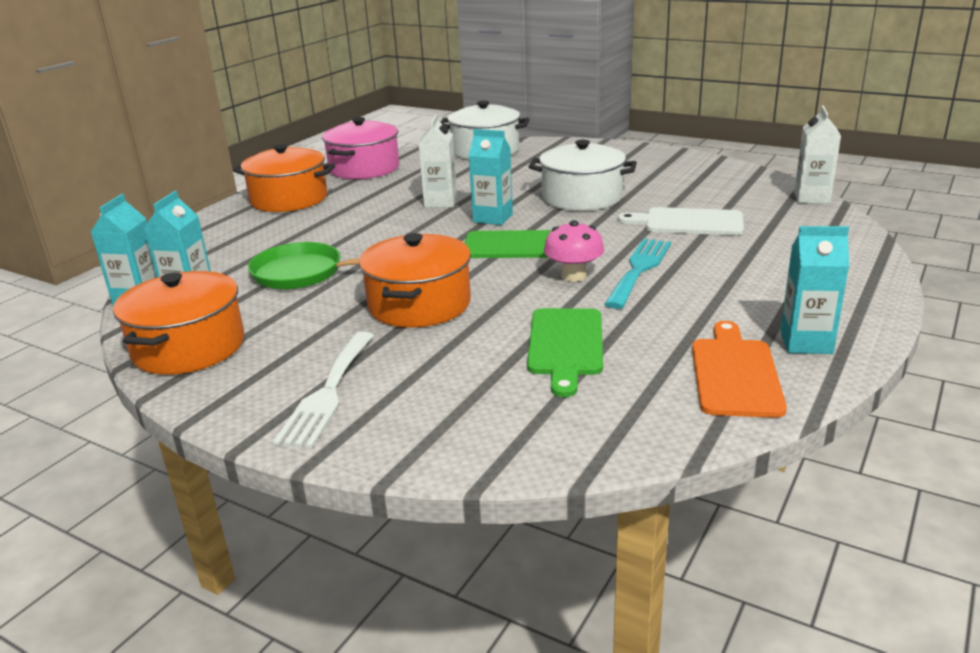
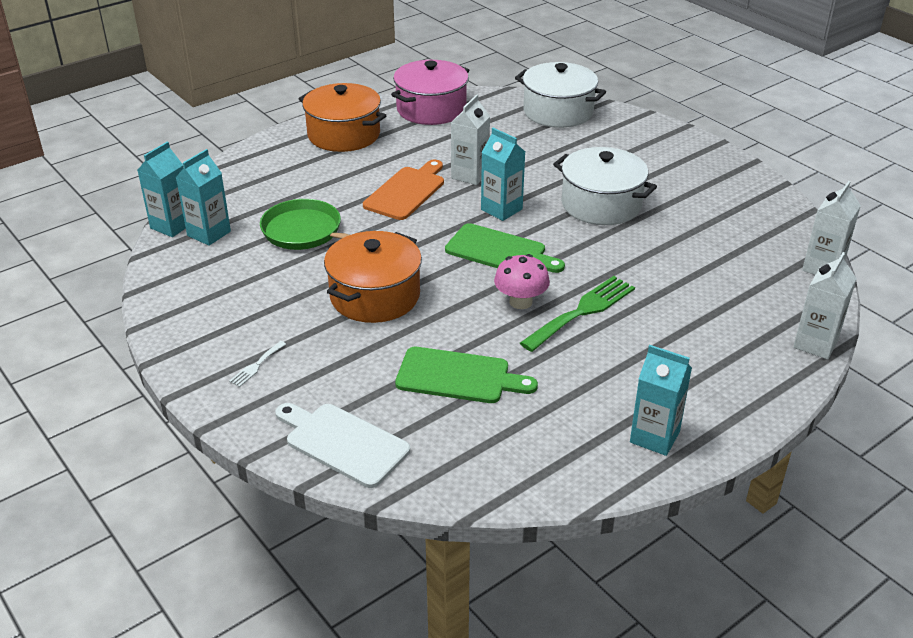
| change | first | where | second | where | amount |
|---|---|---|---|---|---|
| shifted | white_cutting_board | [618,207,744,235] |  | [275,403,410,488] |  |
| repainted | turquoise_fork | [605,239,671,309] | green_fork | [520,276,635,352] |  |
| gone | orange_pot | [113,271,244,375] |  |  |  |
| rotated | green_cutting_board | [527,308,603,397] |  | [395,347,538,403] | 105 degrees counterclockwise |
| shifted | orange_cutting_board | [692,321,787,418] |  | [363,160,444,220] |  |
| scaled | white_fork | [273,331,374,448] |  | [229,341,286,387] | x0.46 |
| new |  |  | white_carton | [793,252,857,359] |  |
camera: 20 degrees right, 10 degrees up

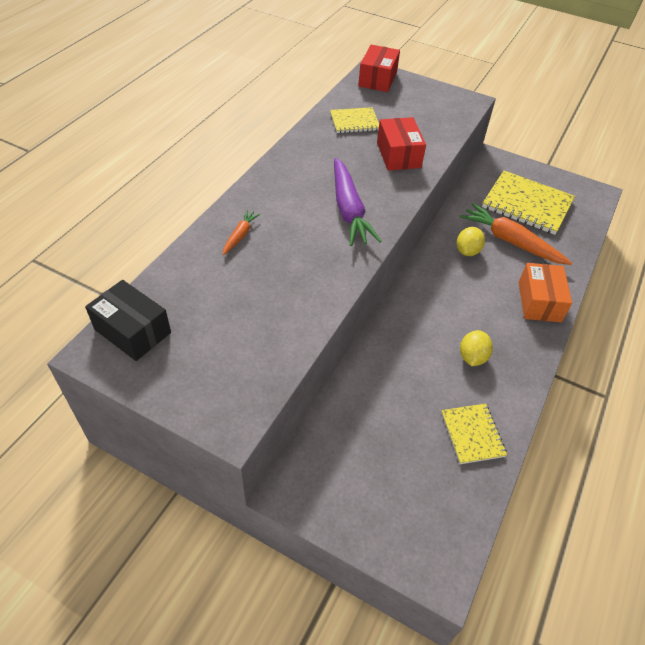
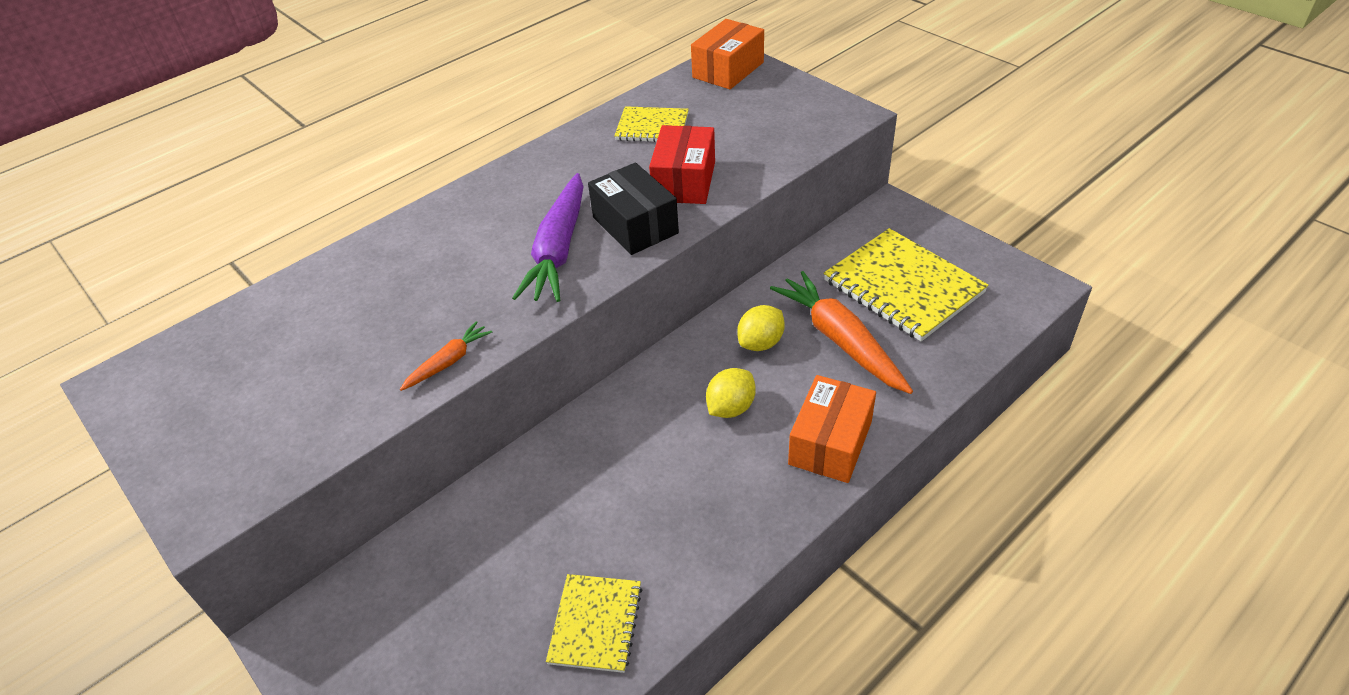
| change | first | where | second | where | amount |
|---|---|---|---|---|---|
| repainted | red_box | [358,45,400,92] | orange_box | [691,19,764,89] |  |
| shifted | orange_carrot | [223,210,260,255] |  | [400,321,492,391] |  |
| shifted | black_box | [85,280,171,361] |  | [588,162,679,255] |  |
| shifted | yellow_lemon | [460,330,493,366] |  | [706,368,756,418] |  |
camera: 25 degrees right, 5 degrees down

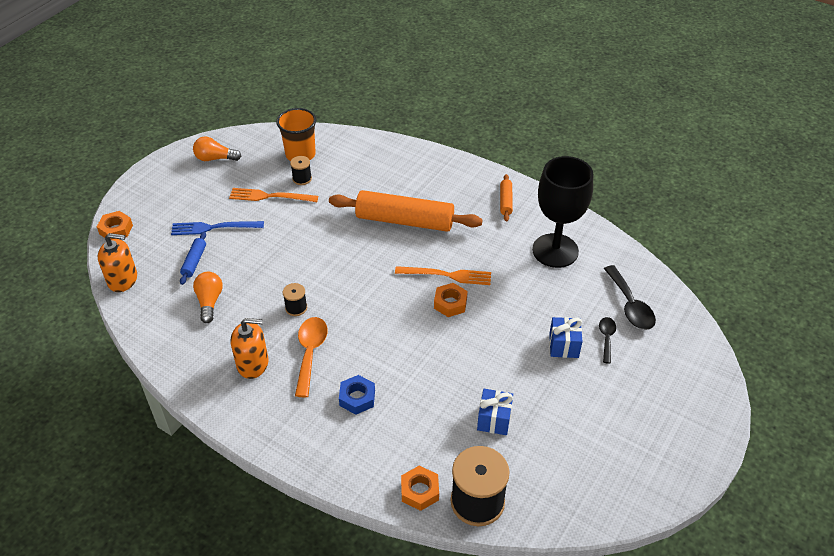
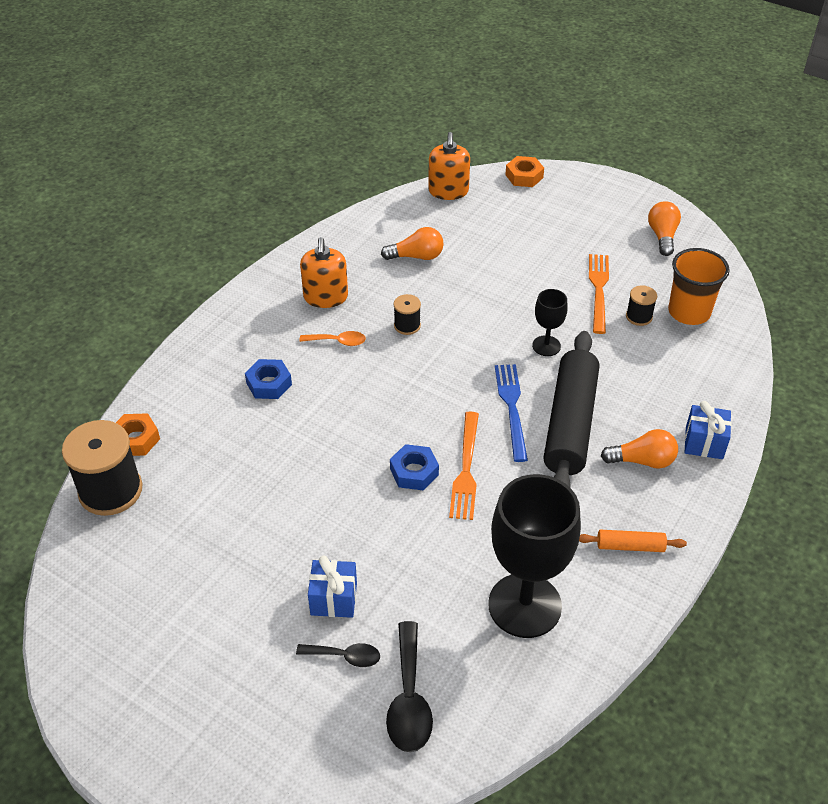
| change | first | where | second | where | amount |
|---|---|---|---|---|---|
| repainted | orange_rolling_pin | [329,190,483,232] | black_rolling_pin | [544,331,599,487] |  |
| shifted | blue_fork | [171,221,264,235] |  | [495,364,528,462] |  |
| gone | blue_rolling_pin | [180,232,206,285] |  |  |  |
| rotated | black_spoon | [604,265,656,330] |  | [386,621,433,752] | 75 degrees counterclockwise |
| repainted | orange_nut | [434,283,468,317] | blue_nut | [390,444,439,490] |  |
| scaled | orange_spoon | [295,317,328,397] |  | [299,331,366,346] | x0.60 |
| shifted | blue_gift | [477,389,513,435] |  | [684,401,731,459] |  |
| new |  |  | black_goblet | [532,289,568,356] |  |
| new |  |  | orange_light_bulb | [601,429,678,469] |  |
camera: 90 degrees right, 0 degrees up

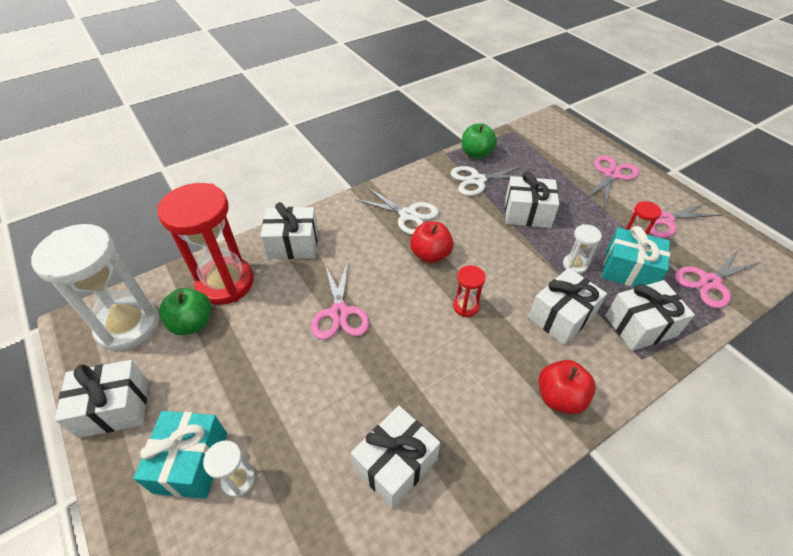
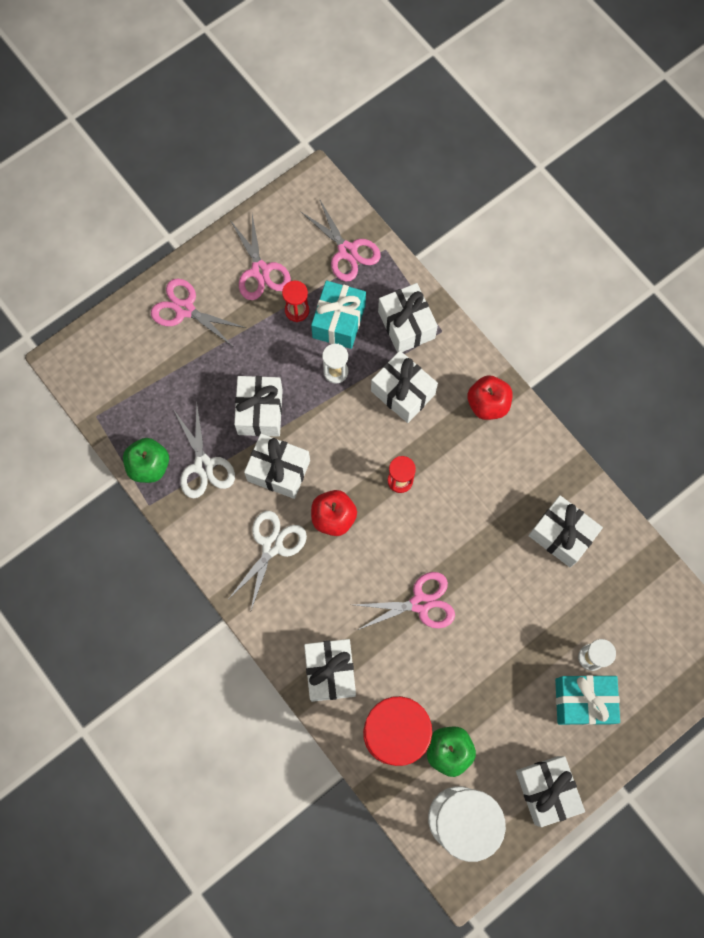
| change | first | where | second | where | amount |
|---|---|---|---|---|---|
| new |  |  | white_gift | [244,434,310,499] |  |
camera: 95 degrees left, 25 degrees up

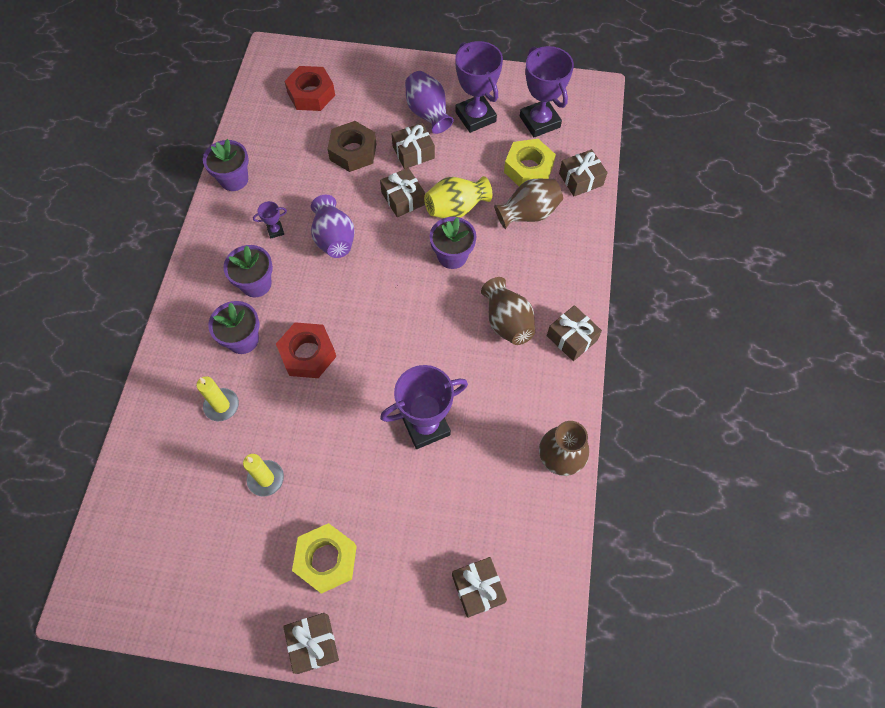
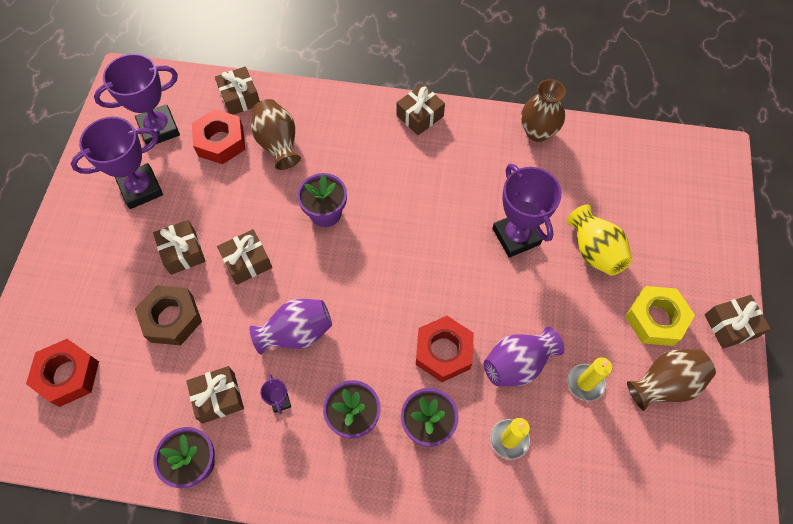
| change | first | where | second | where | amount |
|---|---|---|---|---|---|
| shifted | purple_vase | [405,71,454,134] |  | [484,327,564,386] |  |
| repainted | yellow_nut | [504,139,556,186] | red_nut | [192,109,245,164] |  |
| shifted | yellow_vase | [424,176,492,218] |  | [567,204,632,276] |  |
| shifted | brown_vase | [481,277,535,345] |  | [627,349,716,411] |  |
| shifted | brown_gift | [452,557,507,618] |  | [186,366,244,424] |  |
camera: 90 degrees left, 0 degrees up

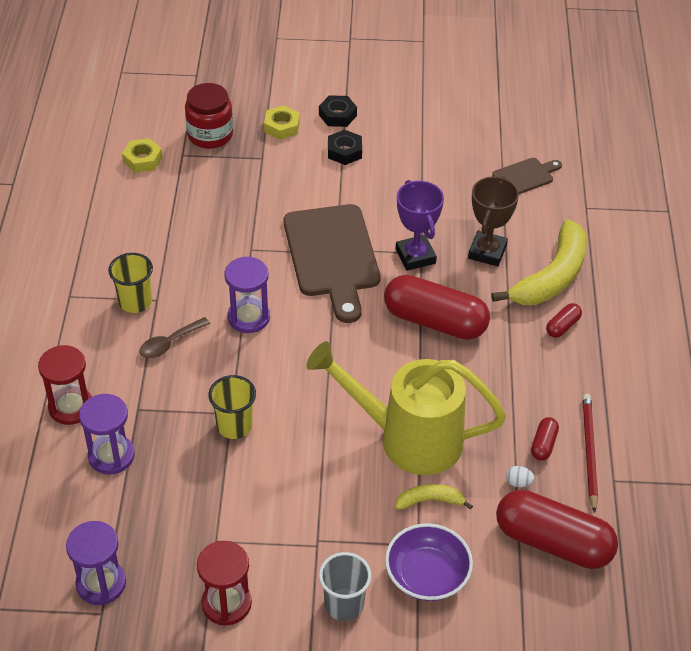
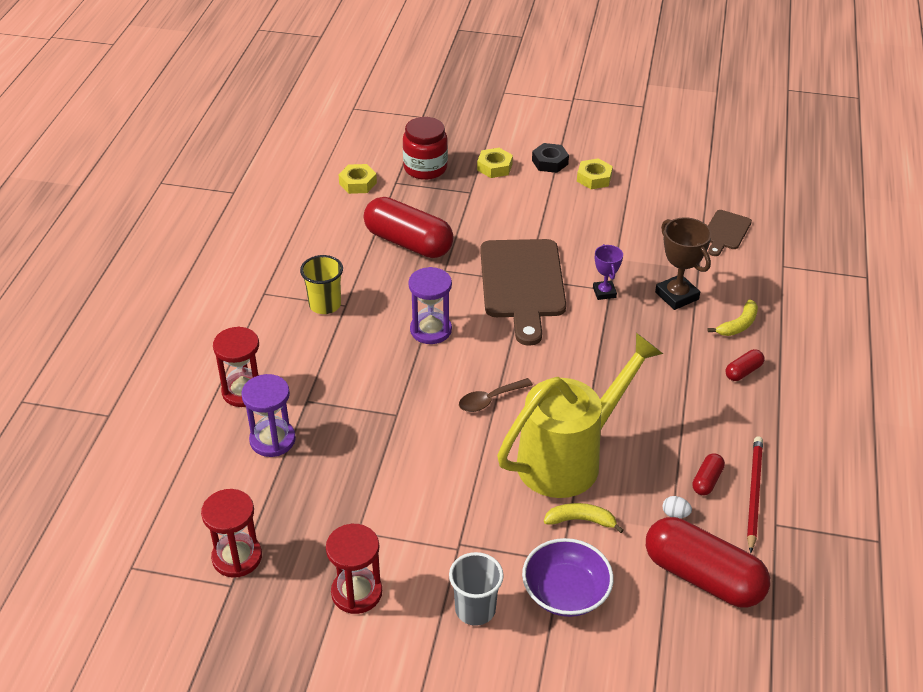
| change | first | where | second | where | amount |
|---|---|---|---|---|---|
| gone | black_nut | [328,130,362,165] |  |  |  |
| rotated | brown_cutting_board | [492,158,562,194] |  | [708,210,752,256] | 135 degrees clockwise |
| rotated | brown_trophy | [468,176,519,266] |  | [655,217,712,310] | 60 degrees counterclockwise |
| scaled | purple_trophy | [396,180,444,271] |  | [593,244,623,300] | x0.62 |
| scaled | yellow_banana | [491,219,587,305] |  | [708,299,758,336] | x0.48 |
| shifted | red_capsule | [384,275,490,340] |  | [364,197,454,258] |  |
| shifted | brown_spoon | [139,317,210,358] |  | [459,378,533,412] |  |
| rotated | yellow_watering_can | [306,341,506,475] |  | [497,333,663,498] | 120 degrees clockwise |
| gone | yellow_cup | [208,375,256,439] |  |  |  |
| repainted | purple_hourglass | [66,521,126,605] | red_hourglass | [201,489,262,578] |  |
| new |  |  | yellow_nut | [577,158,613,189] |  |
camera: 10 degrees right, 5 degrees down

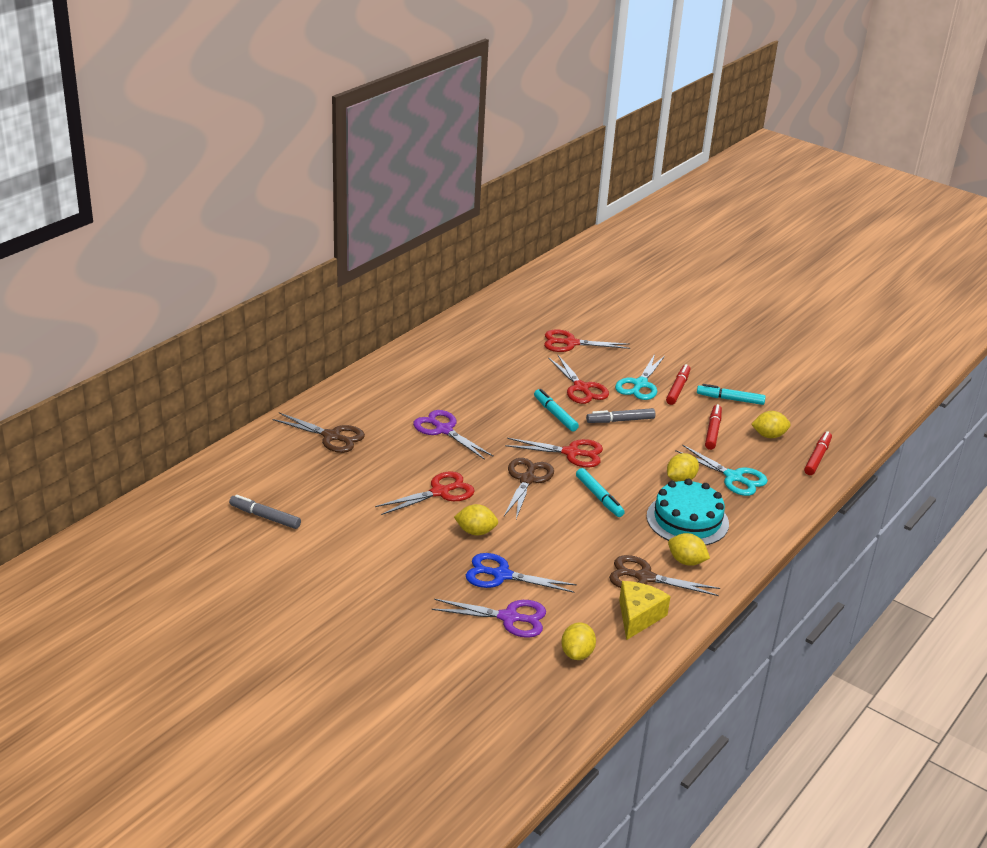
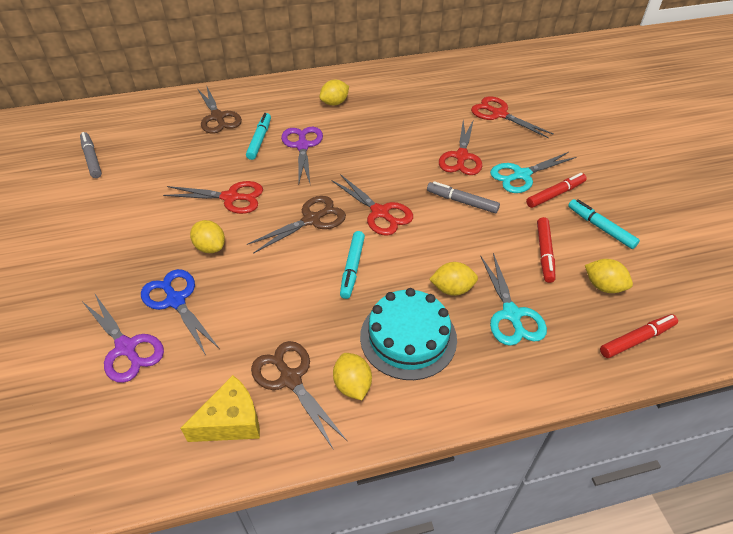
| change | first | where | second | where | amount |
|---|---|---|---|---|---|
| shifted | turquoise_marker | [534,389,579,431] |  | [246,113,271,160] |  |
| rotated | red_marker | [705,404,722,450] |  | [537,217,555,283] | 135 degrees clockwise |
| shifted | yellow_lemon | [561,622,596,660] |  | [319,80,349,105] |  |
camera: 40 degrees right, 15 degrees up

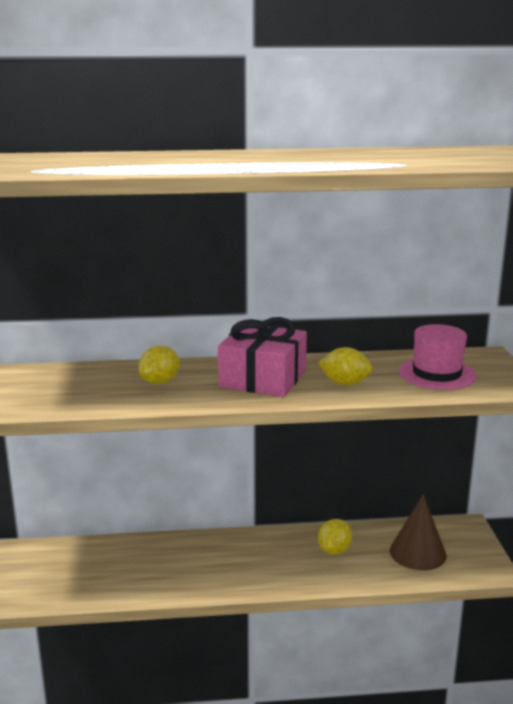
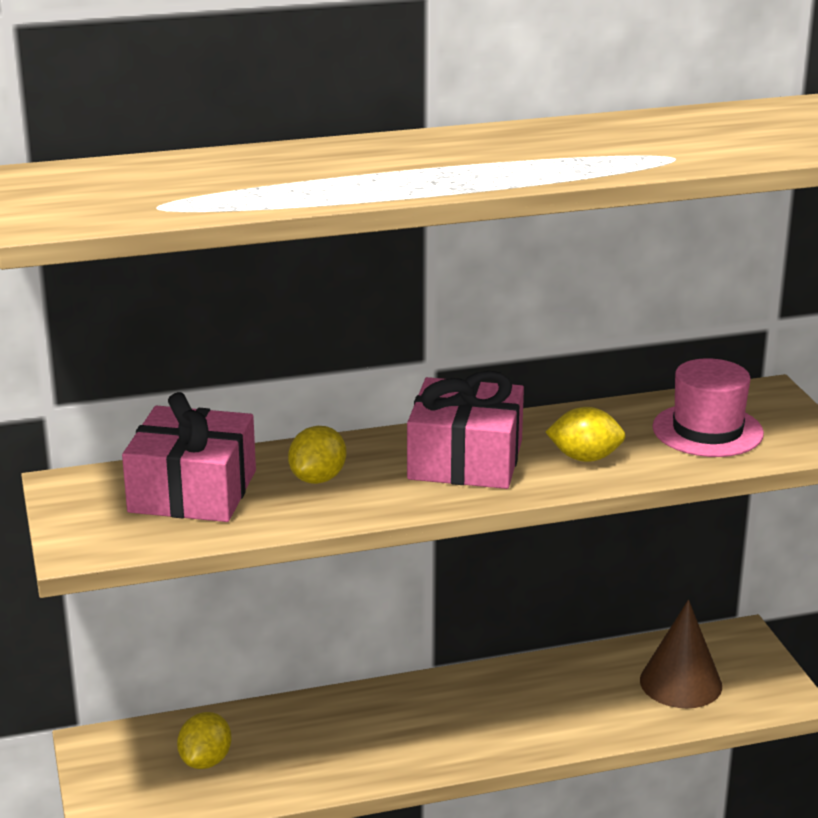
| change | first | where | second | where | amount |
|---|---|---|---|---|---|
| shifted | yellow_lemon | [318,519,352,555] |  | [177,712,231,769] |  |
| new |  |  | pink_gift | [122,392,256,522] |  |
camera: 10 degrees left, 5 degrees up

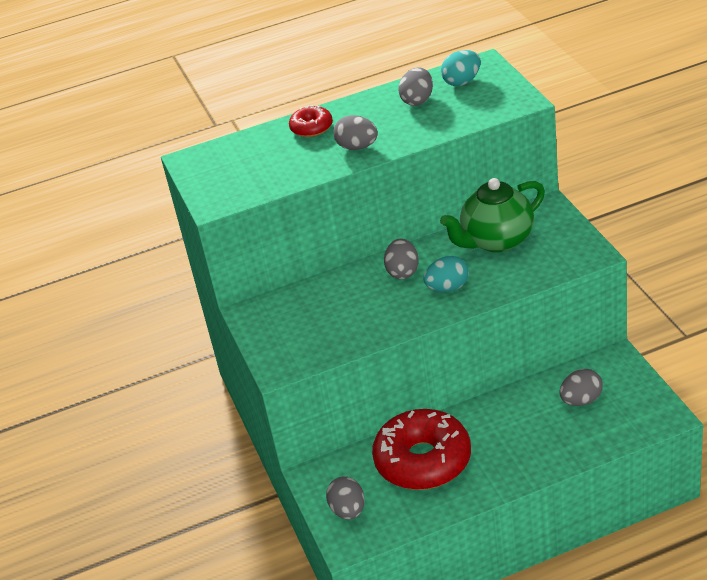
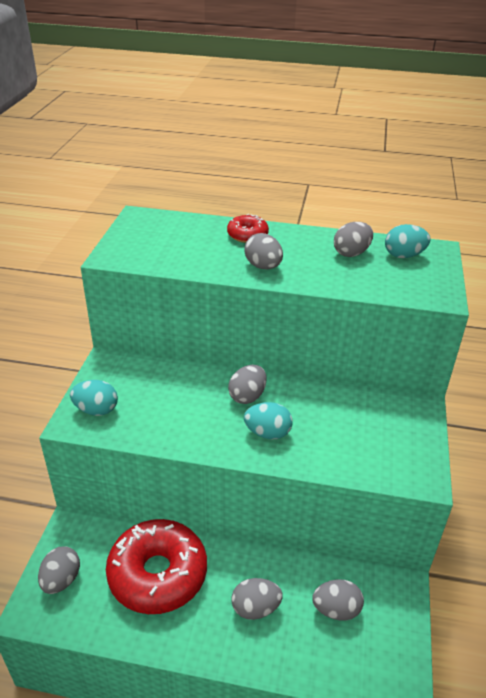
| change | first | where | second | where | amount |
|---|---|---|---|---|---|
| gone | green_teapot | [440,178,545,253] |  |  |  |
| new |  |  | turquoise_egg | [70,380,118,416] |  |
| new |  |  | grey_egg | [232,578,283,620] |  |
camera: 25 degrees right, 0 degrees up

